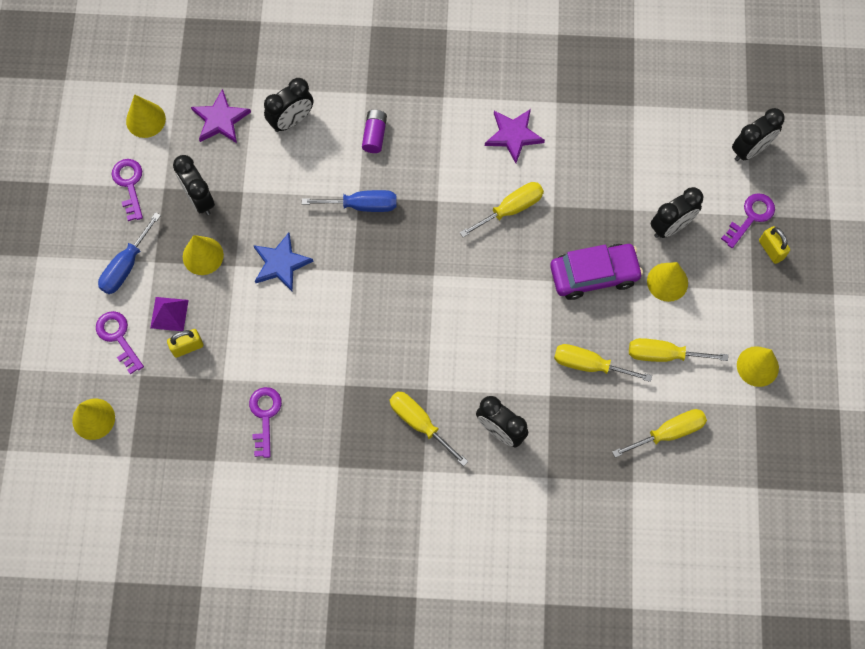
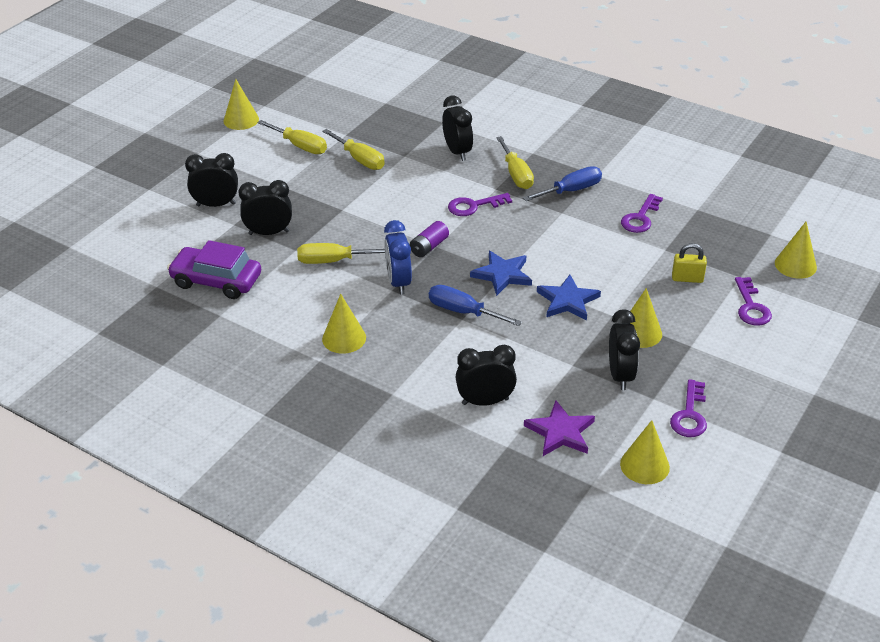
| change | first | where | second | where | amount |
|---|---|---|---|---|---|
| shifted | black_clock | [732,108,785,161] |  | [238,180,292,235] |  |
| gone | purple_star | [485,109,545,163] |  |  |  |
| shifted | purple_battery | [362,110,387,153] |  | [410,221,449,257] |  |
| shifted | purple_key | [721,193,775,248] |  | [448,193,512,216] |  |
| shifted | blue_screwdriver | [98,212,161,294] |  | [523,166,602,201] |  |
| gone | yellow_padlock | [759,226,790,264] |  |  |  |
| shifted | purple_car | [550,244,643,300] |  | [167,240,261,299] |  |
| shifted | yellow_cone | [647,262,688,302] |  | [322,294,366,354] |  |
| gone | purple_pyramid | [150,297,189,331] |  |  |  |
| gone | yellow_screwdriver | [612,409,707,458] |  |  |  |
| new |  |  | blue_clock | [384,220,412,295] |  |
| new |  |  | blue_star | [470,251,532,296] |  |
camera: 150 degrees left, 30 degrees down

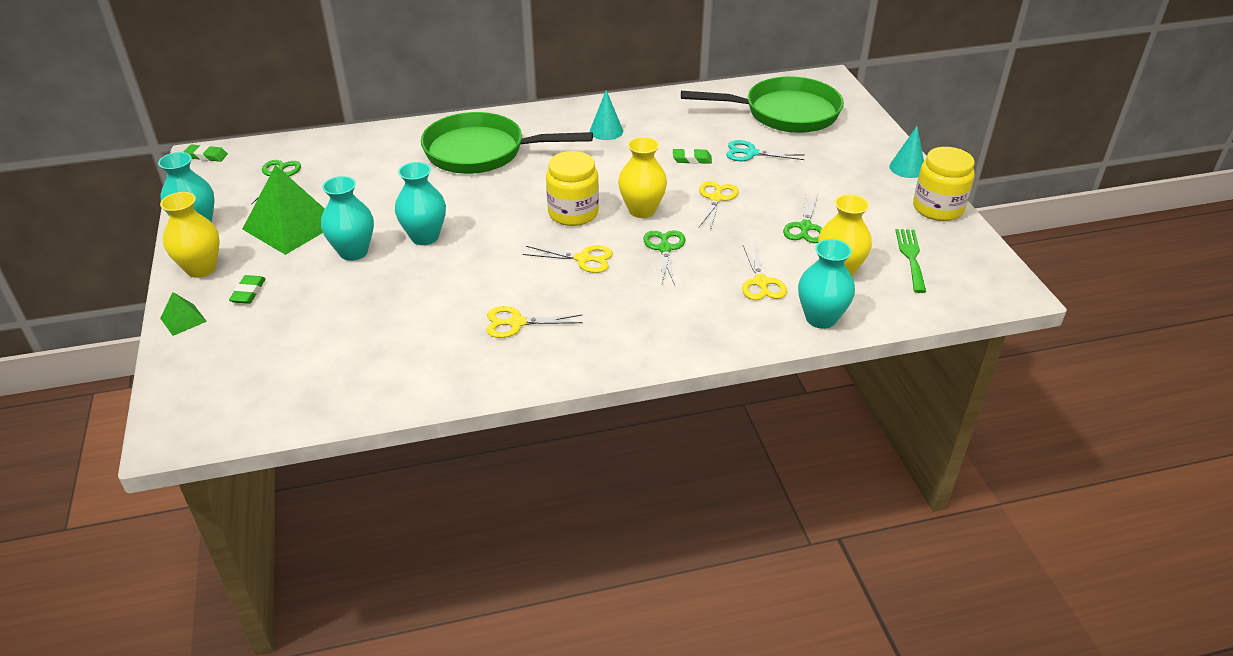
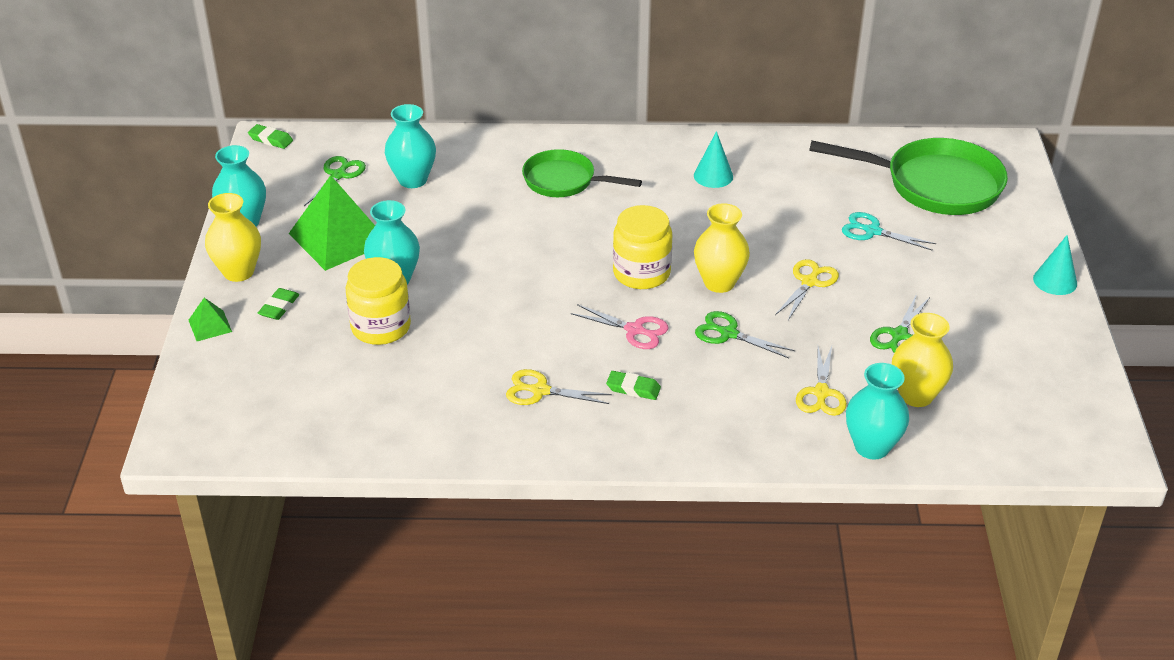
| change | first | where | second | where | amount |
|---|---|---|---|---|---|
| scaled | green_pan | [421,112,593,174] |  | [522,149,642,197] | x0.63 |
| shifted | yellow_jar | [913,147,974,221] |  | [346,257,411,345] |  |
| shifted | green_eraser | [673,148,712,164] |  | [606,371,661,400] |  |
| shifted | turquoise_vase | [395,162,446,245] |  | [385,104,436,188] |  |
| gone | green_fork | [895,229,926,293] |  |  |  |
| rotated | green_scissors | [643,230,686,285] |  | [695,311,795,358] | 75 degrees counterclockwise |
| repainted | yellow_scissors | [523,245,613,273] | pink_scissors | [571,304,668,349] |  |
camera: 15 degrees right, 0 degrees up

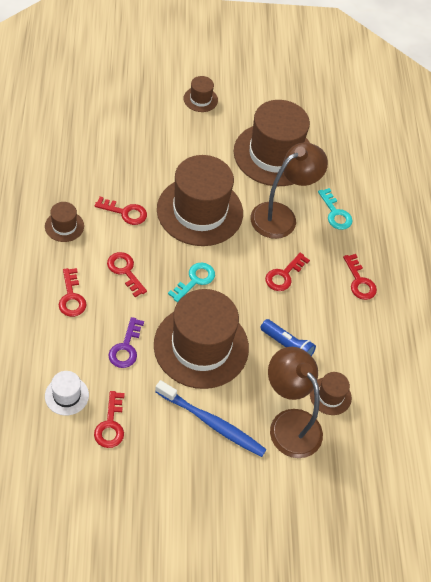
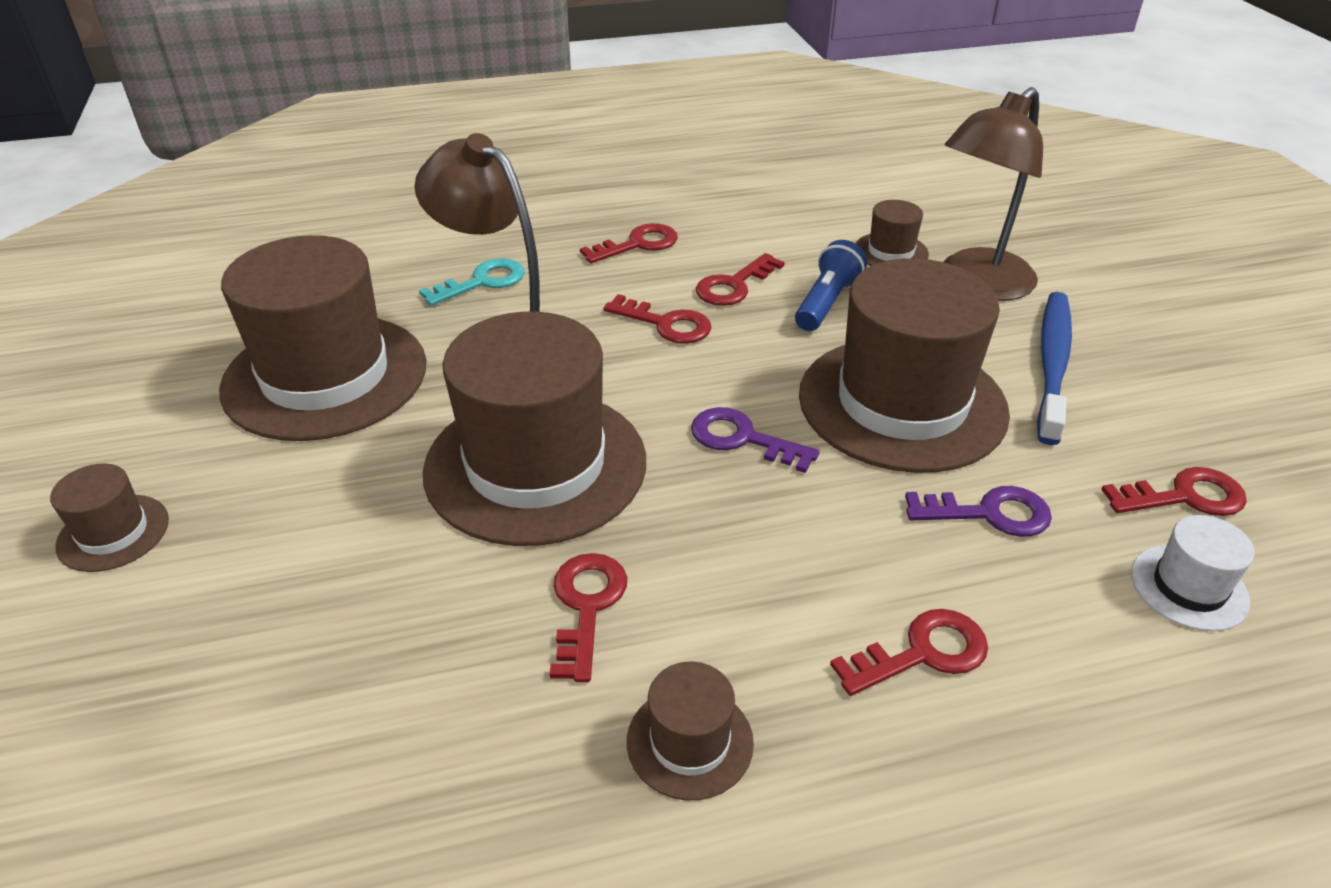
| change | first | where | second | where | amount |
|---|---|---|---|---|---|
| shifted | red_key | [107,252,147,297] |  | [696,253,785,306] |  |
| repainted | turquoise_key | [168,262,215,302] | purple_key | [691,407,819,473] |  |
camera: 95 degrees left, 15 degrees down

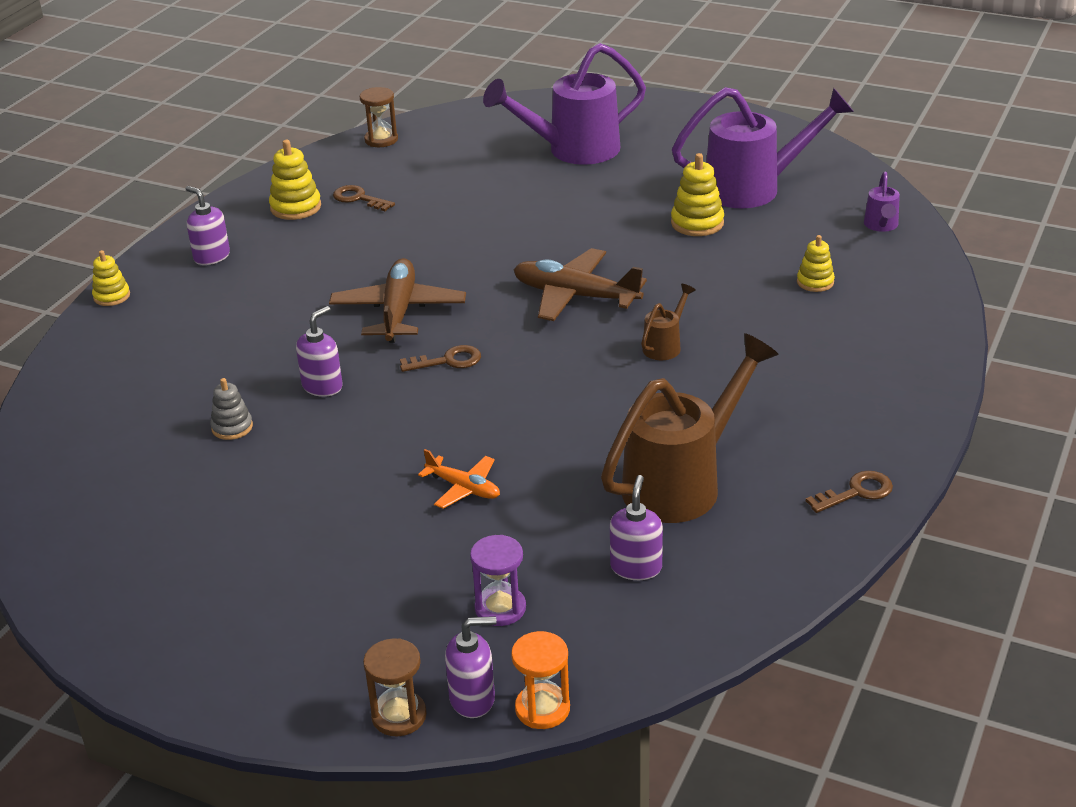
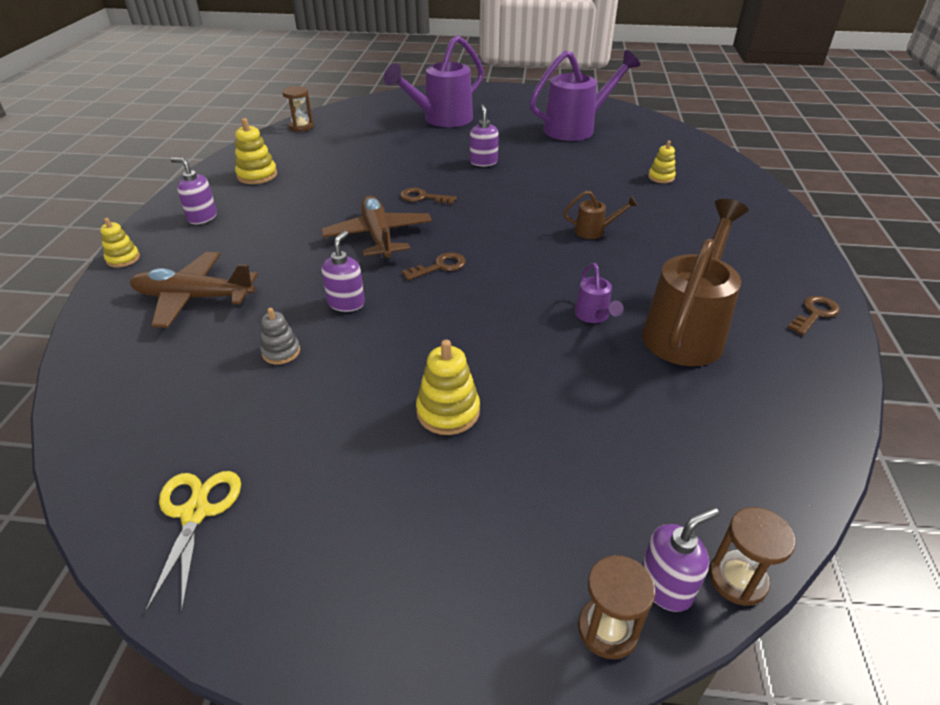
| change | first | where | second | where | amount |
|---|---|---|---|---|---|
| shifted | yellow_stacking_toy | [671,153,724,236] |  | [416,340,480,435] |  |
| shifted | purple_watering_can | [864,172,900,232] |  | [575,263,624,323] |  |
| shifted | brown_key | [333,185,395,211] |  | [400,188,457,204] |  |
| shifted | brown_plane | [514,248,647,321] |  | [130,252,258,328] |  |
| rotated | brown_watering_can | [641,284,696,360] |  | [563,190,638,239] | 75 degrees clockwise |
| gone | orange_plane | [418,449,500,509] |  |  |  |
| shifted | purple_soap_dispenser | [610,475,663,580] |  | [470,104,499,166] |  |
| gone | purple_hourglass | [470,535,526,626] |  |  |  |
| repainted | orange_hourglass | [511,631,570,729] | brown_hourglass | [709,507,796,606] |  |
| new |  |  | yellow_scissors | [145,471,241,613] |  |
camera: 20 degrees left, 5 degrees up

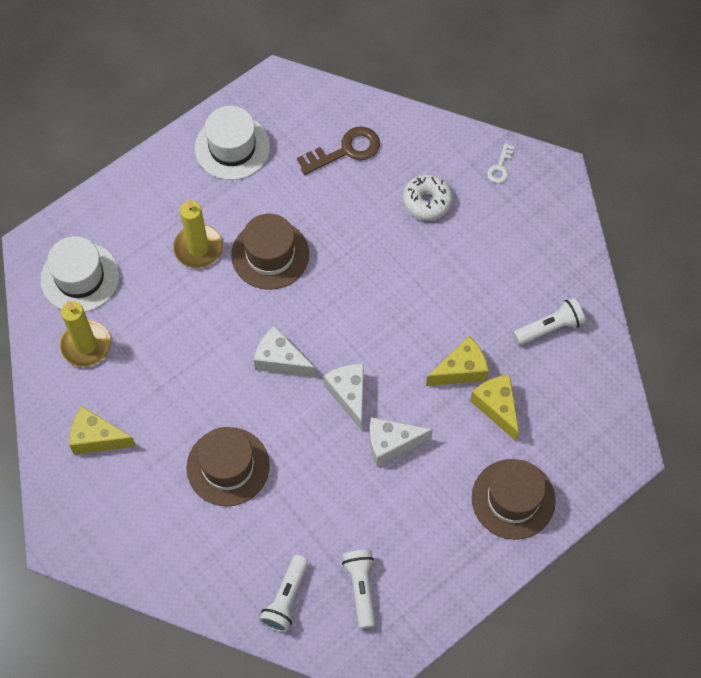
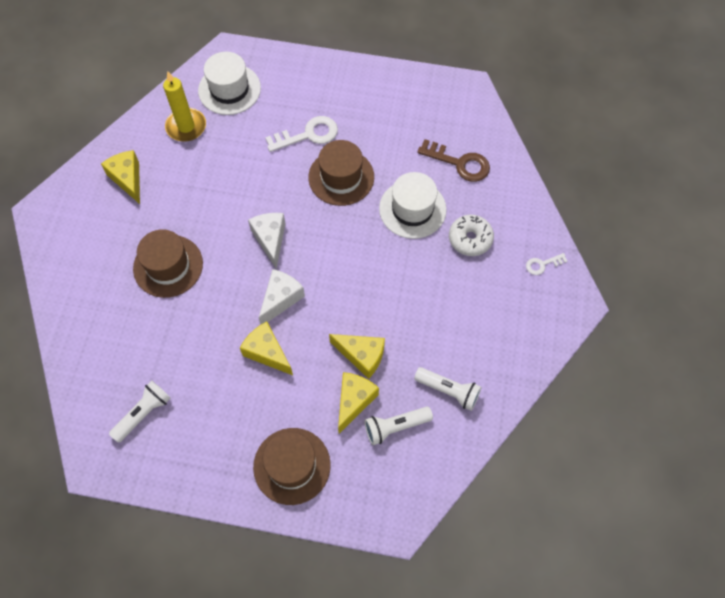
| change | first | where | second | where | amount |
|---|---|---|---|---|---|
| shifted | white_hat | [195,106,270,180] |  | [379,172,447,239] |  |
| swapped | yellow_candle | [173,198,223,268] | white_key | [265,116,338,152] |  |
| repainted | white_cheese | [369,417,433,466] | yellow_cheese | [240,321,293,375] |  |
| shifted | white_flashlight | [259,555,309,632] |  | [365,407,433,445] |  |
camera: 50 degrees right, 0 degrees up

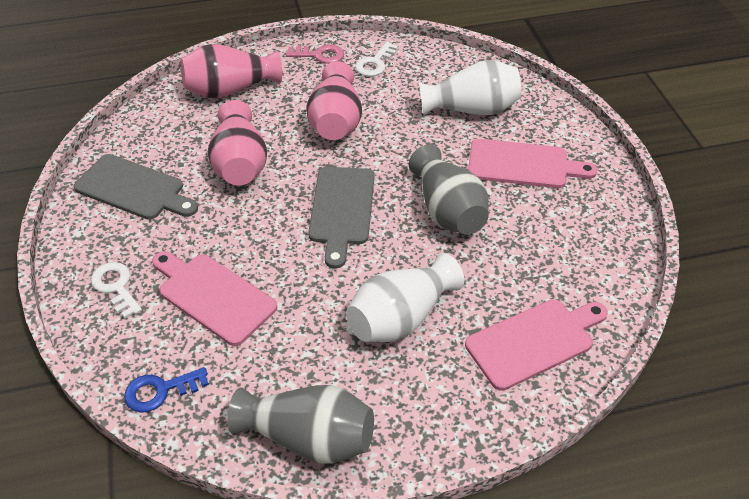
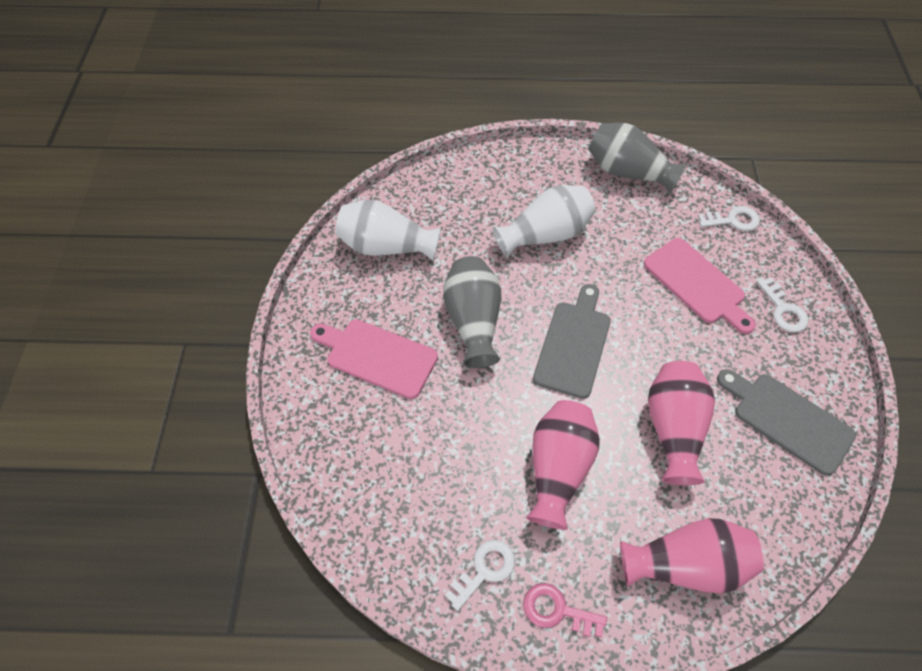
| change | first | where | second | where | amount |
|---|---|---|---|---|---|
| shifted | white_vase | [419,60,522,115] |  | [335,200,441,261] |  |
| gone | pink_cutting_board | [465,299,608,391] |  |  |  |
| repainted | blue_key | [124,367,209,413] | white_key | [698,206,760,231] |  |
camera: 165 degrees left, 10 degrees up

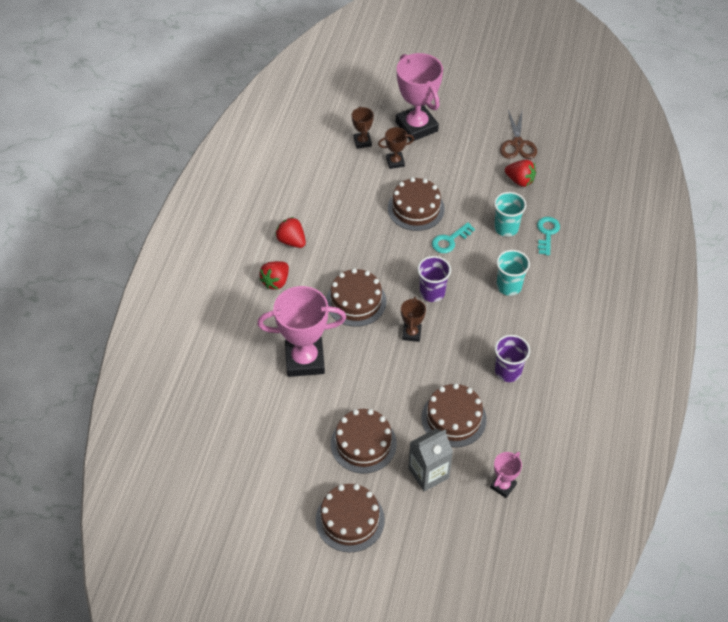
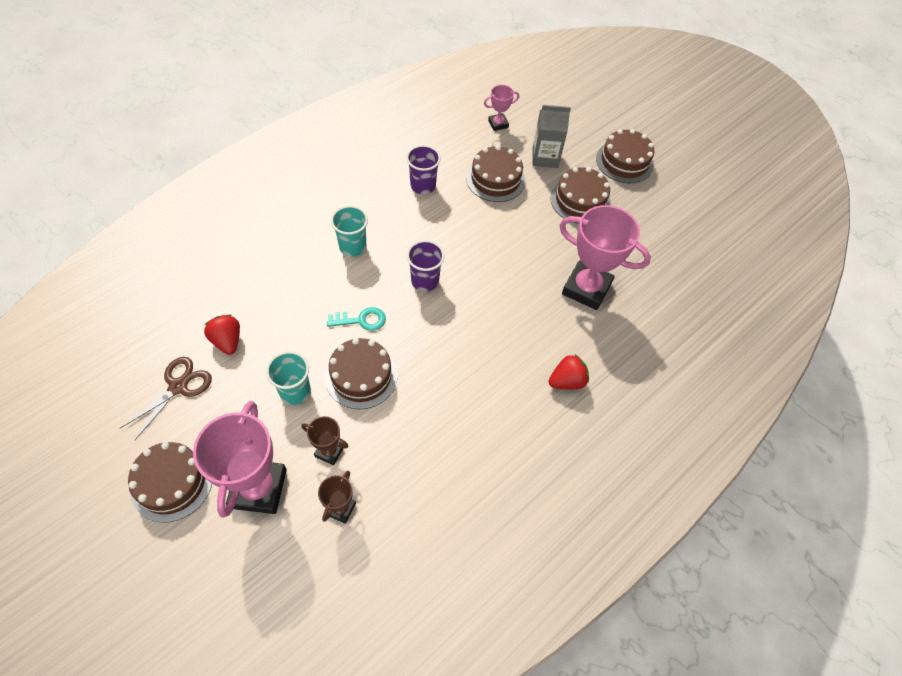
| change | first | where | second | where | amount |
|---|---|---|---|---|---|
| shifted | turquoise_cup | [494,192,527,237] |  | [266,351,311,405] |  |
| gone | red_strawberry | [275,217,306,248] |  |  |  |
| gone | turquoise_key | [537,217,560,256] |  |  |  |
| shifted | brown_cake | [326,268,387,327] |  | [128,442,212,523] |  |
| gone | brown_trophy | [401,297,426,342] |  |  |  |
camera: 150 degrees left, 5 degrees up

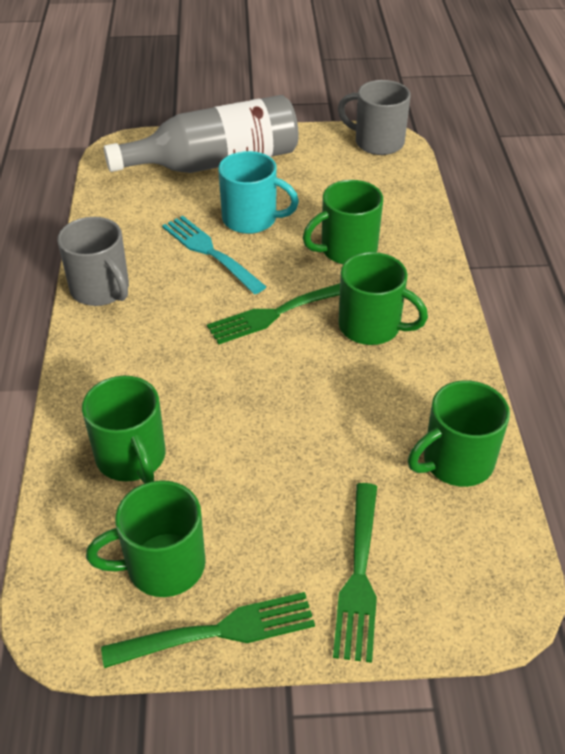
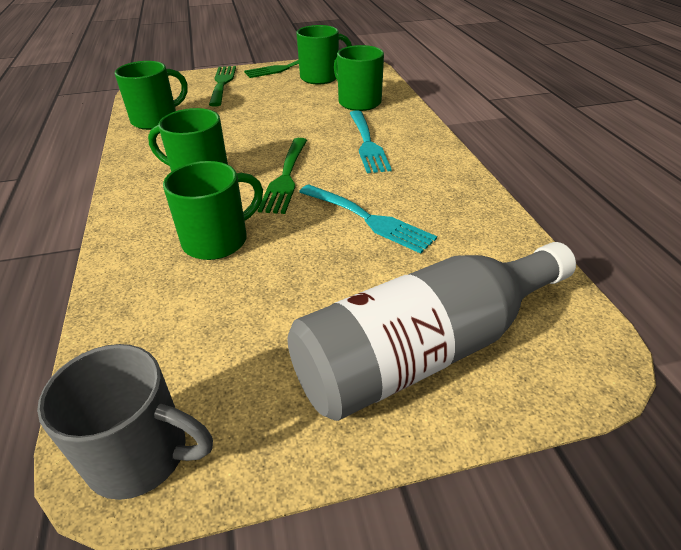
| change | first | where | second | where | amount |
|---|---|---|---|---|---|
| gone | turquoise_mug | [218,151,299,234] |  |  |  |
| gone | grey_mug | [57,217,129,306] |  |  |  |
| rotated | green_fork | [207,283,340,345] |  | [258,138,307,214] | 135 degrees clockwise |
| new |  |  | turquoise_fork | [350,110,392,173] |  |
camera: 170 degrees right, 5 degrees down

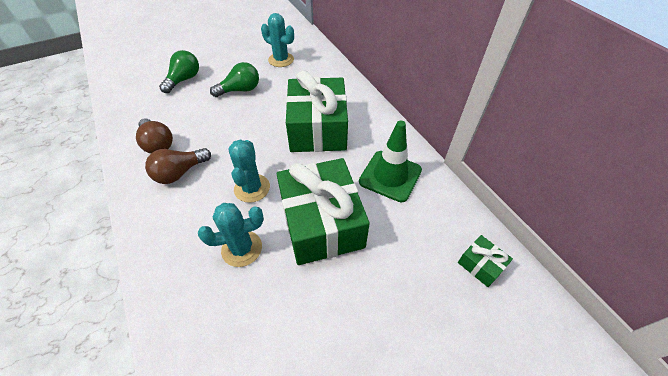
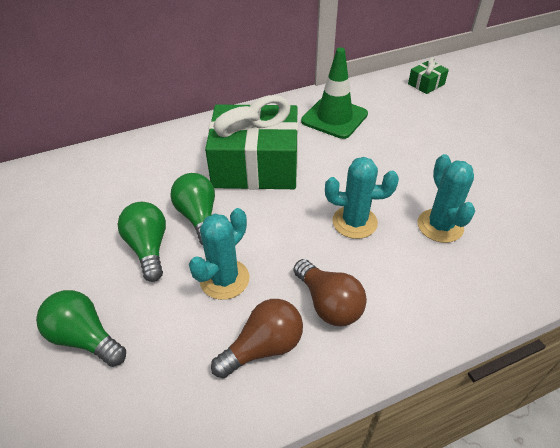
| change | first | where | second | where | amount |
|---|---|---|---|---|---|
| shifted | turquoise_cactus | [261,13,294,67] |  | [189,208,249,300] |  |
| gone | green_gift | [277,158,370,265] |  |  |  |
| new |  |  | green_light_bulb | [171,173,215,245] |  |
camera: 85 degrees left, 5 degrees down

